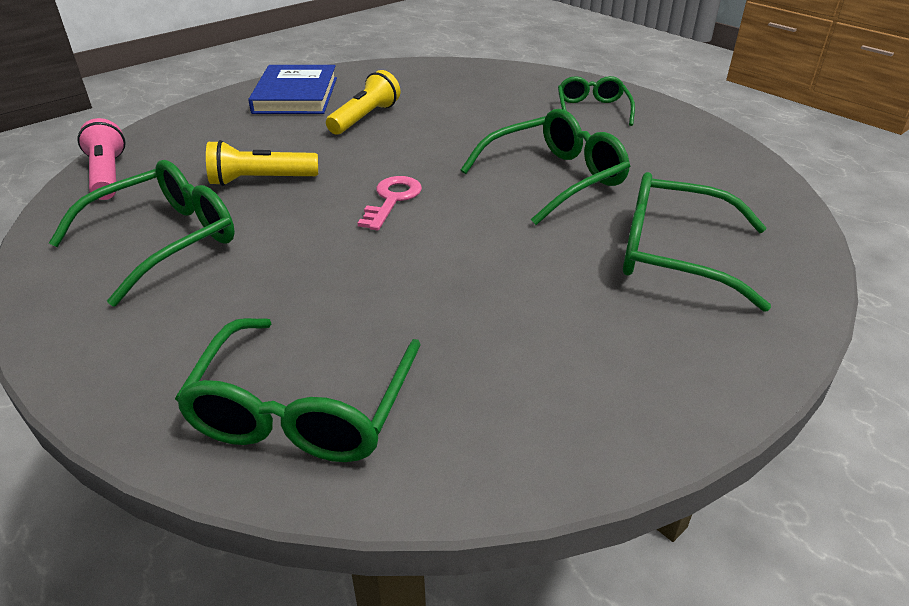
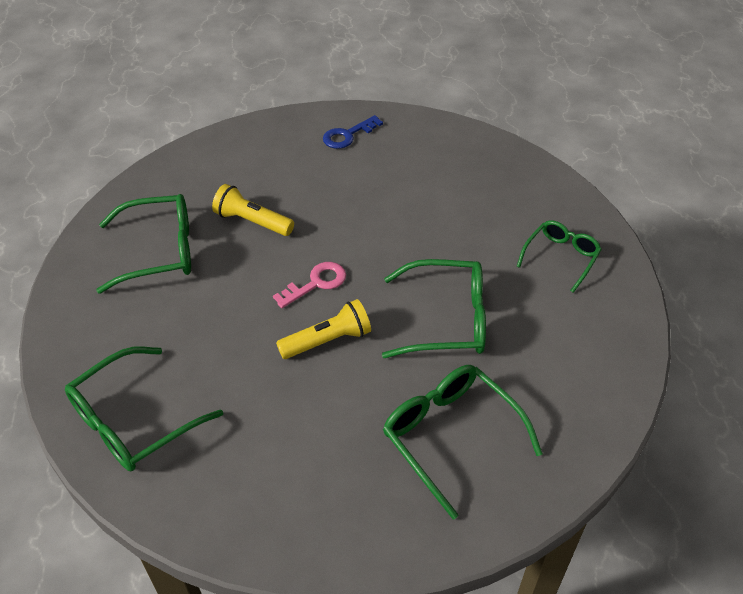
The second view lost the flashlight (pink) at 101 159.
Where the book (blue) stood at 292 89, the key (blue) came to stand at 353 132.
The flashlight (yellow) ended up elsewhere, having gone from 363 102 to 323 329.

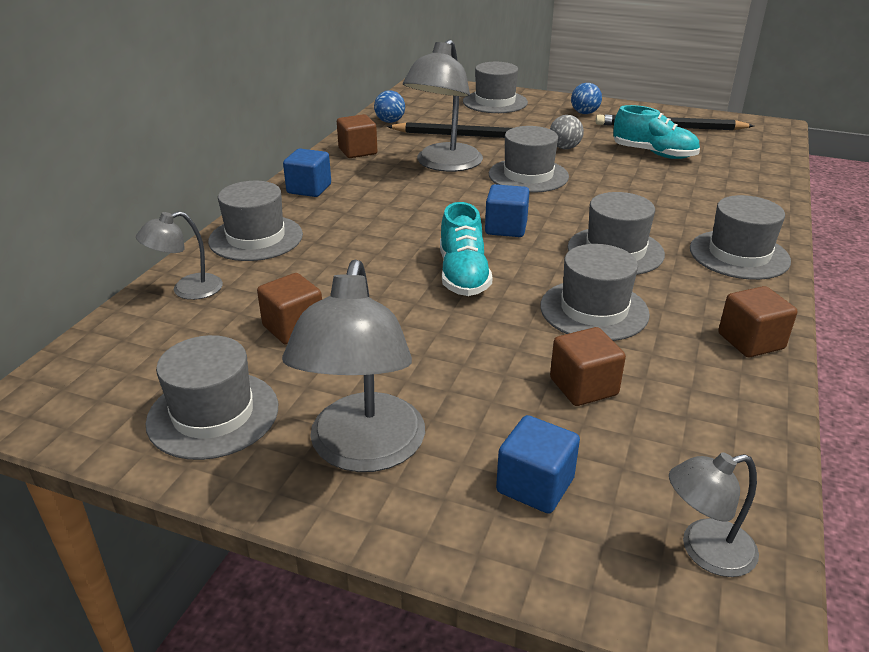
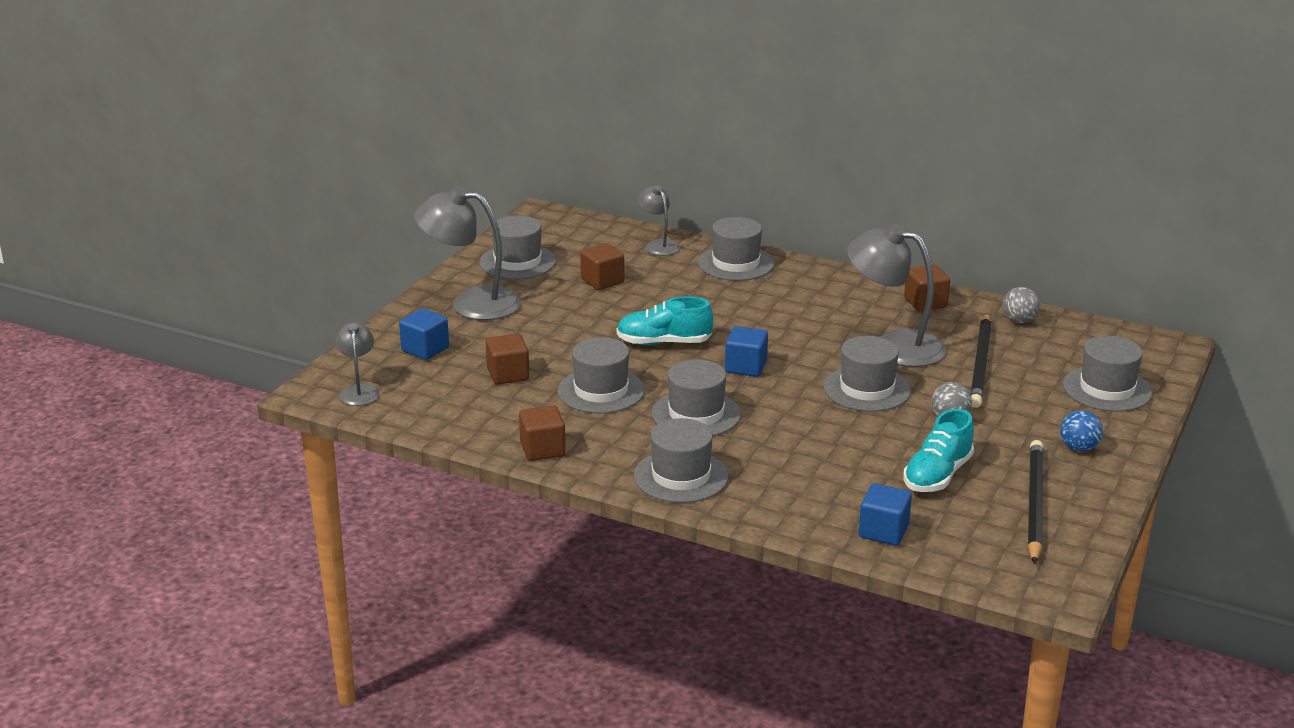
The cube (blue) ended up elsewhere, having gone from 307 173 to 885 514.
What was the ball (blue) at 389 106 turned into the ball (grey) at 1021 305.

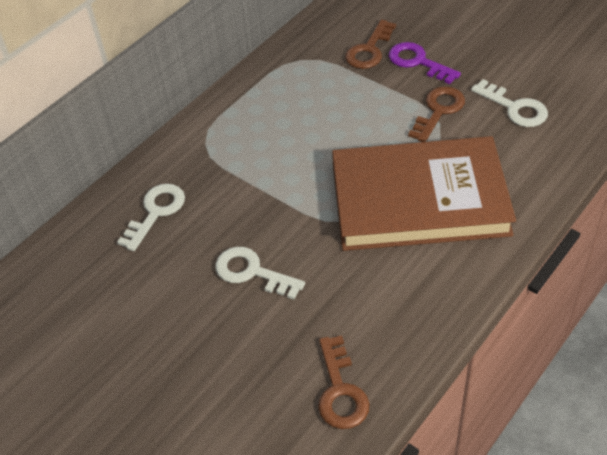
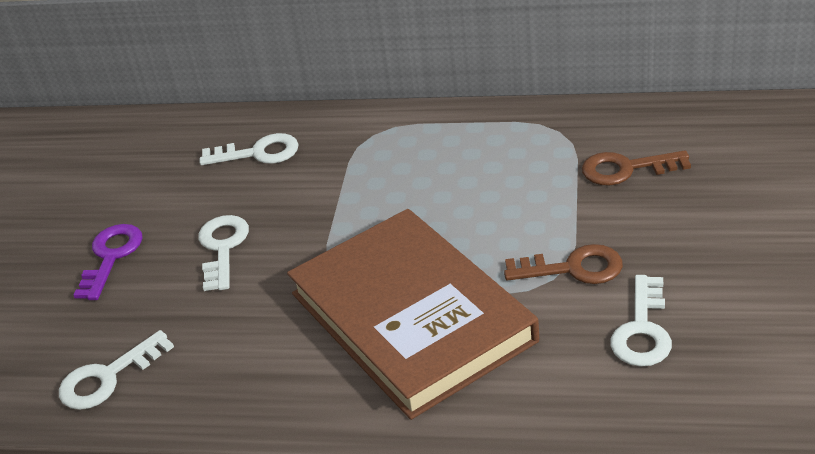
What was the key (brown) at 344 382 turned into the key (white) at 116 370.
The key (purple) ended up elsewhere, having gone from 425 63 to 107 262.

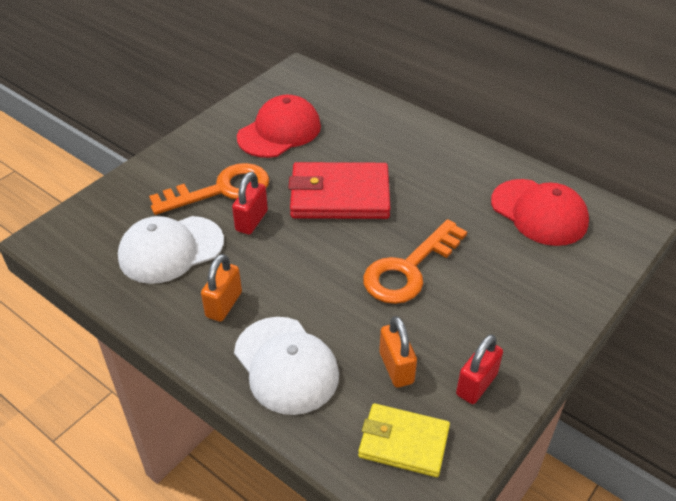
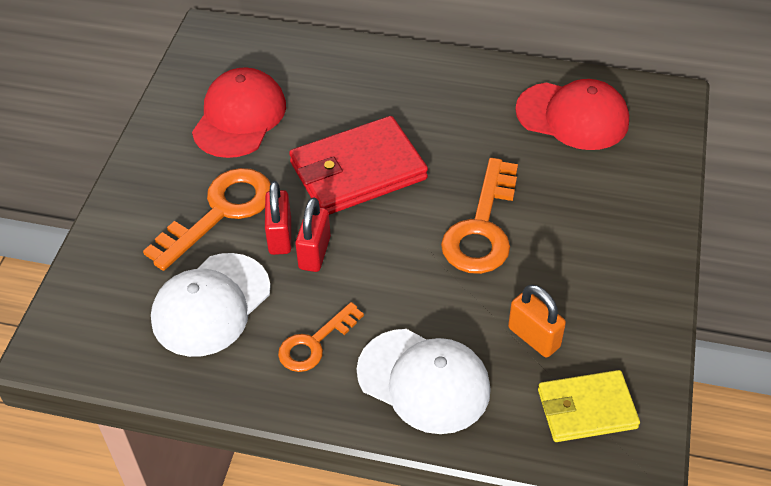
Where the padlock (orange) stood at 221 288, the key (orange) came to stand at 321 337.
The padlock (red) ended up elsewhere, having gone from 479 369 to 313 234.

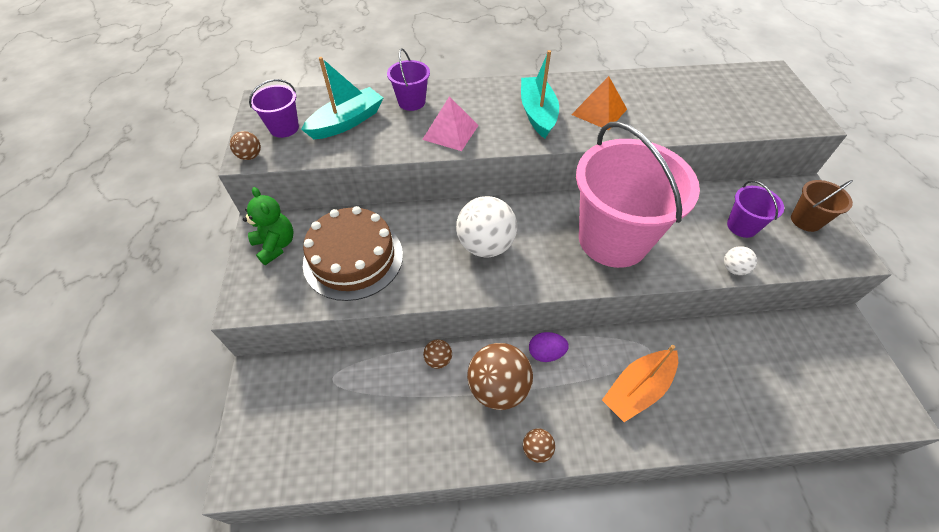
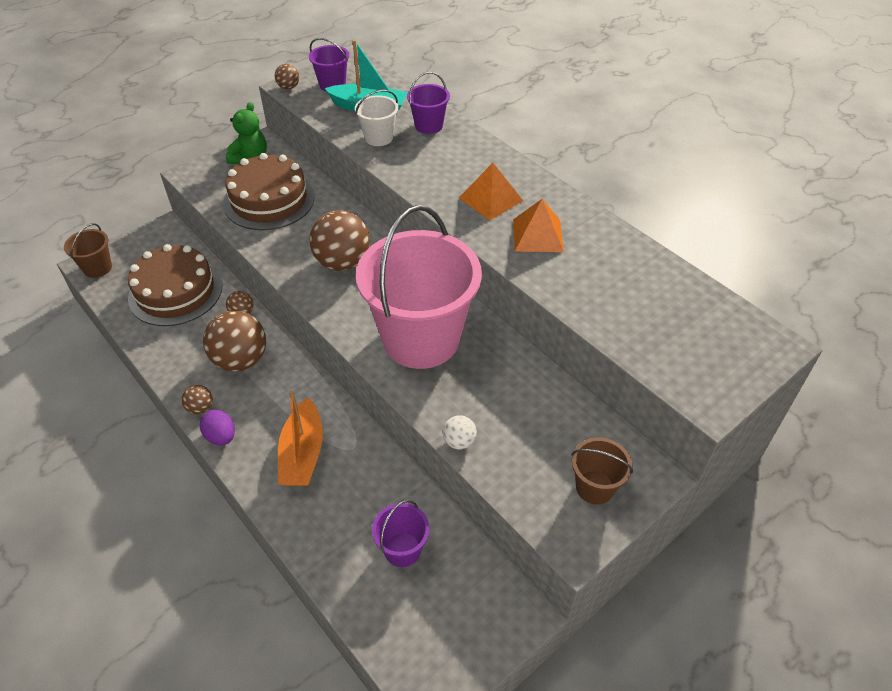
The second view lost the pyramid (pink) at 450 123.
What was the ball (white) at 486 226 turned into the ball (brown) at 339 240.
Where the boat (turquoise) stood at 540 94, the pyramid (orange) came to stand at 491 191.
The egg (purple) ended up elsewhere, having gone from 549 347 to 217 427.
The boat (orange) at 640 383 ended up facing another way, 105 degrees counterclockwise from before.
The bucket (purple) ended up elsewhere, having gone from 755 209 to 401 533.
The second view gained the bucket (brown) at 88 250.
The second view gained the cake (brown) at 175 285.
The second view gained the bucket (white) at 377 118.

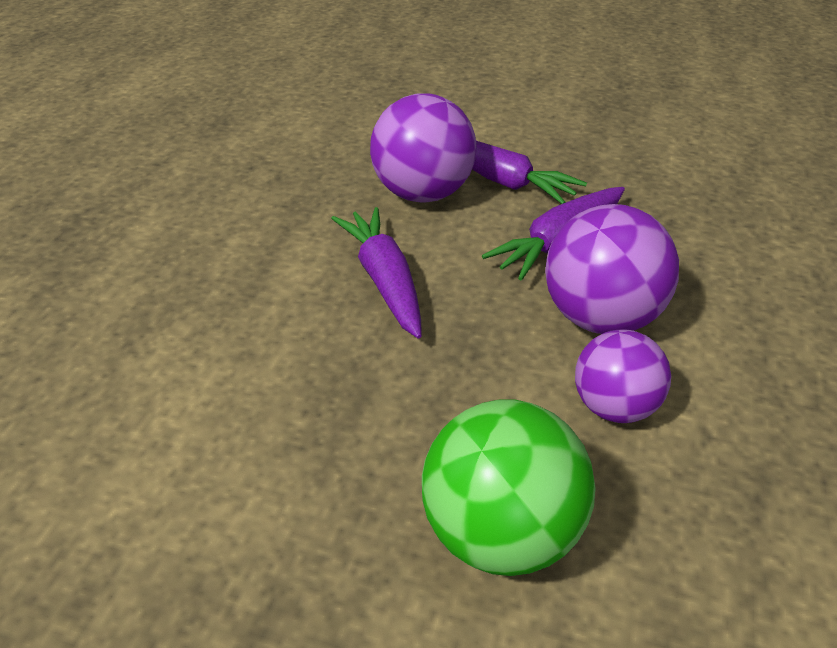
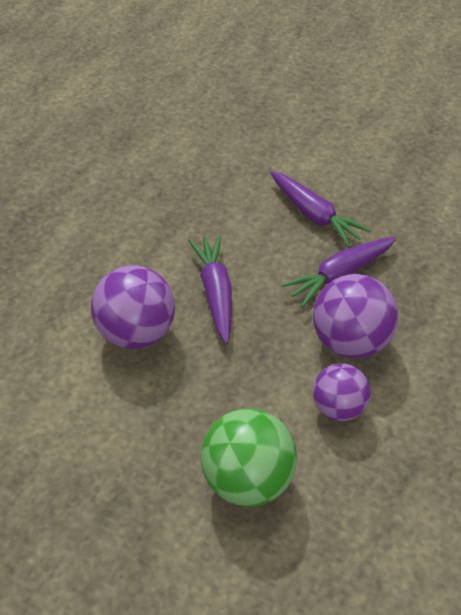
The ball (purple) ended up elsewhere, having gone from 423 148 to 133 307.

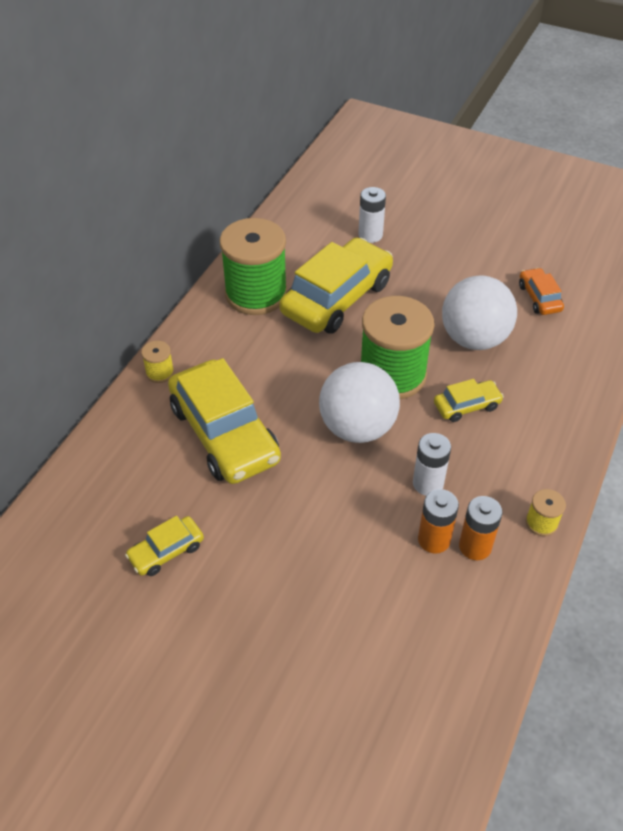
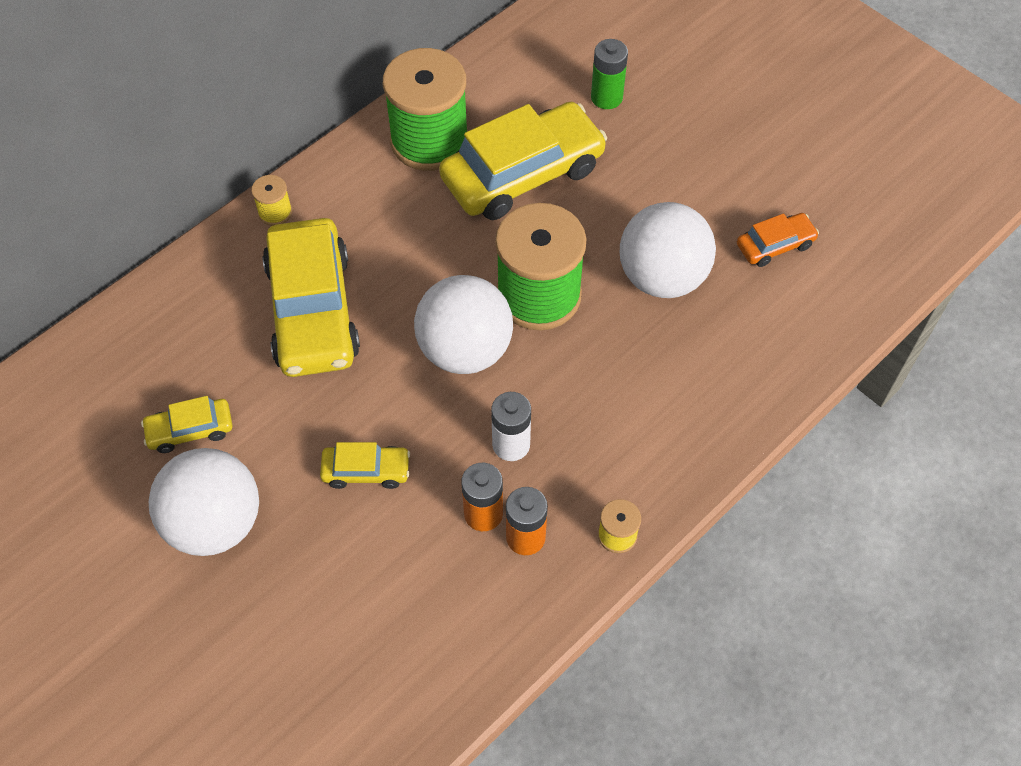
What was the battery (white) at 372 215 turned into the battery (green) at 609 74.
The car (yellow) ended up elsewhere, having gone from 469 400 to 365 465.
The car (orange) at 541 291 ended up facing another way, 60 degrees clockwise from before.
The second view gained the ball (white) at 204 502.

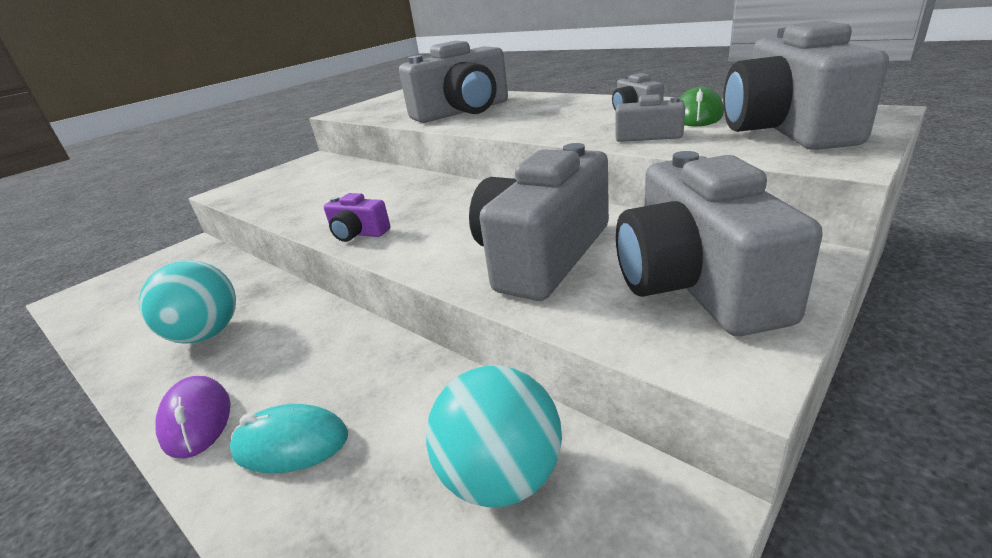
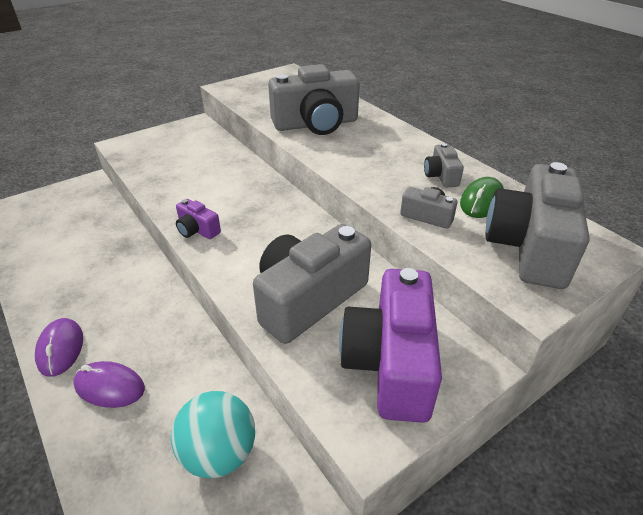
The second view lost the ball (turquoise) at 187 302.
What was the mouse (turquoise) at 289 438 turned into the mouse (purple) at 109 384.
What was the camera (grey) at 719 243 turned into the camera (purple) at 390 345.

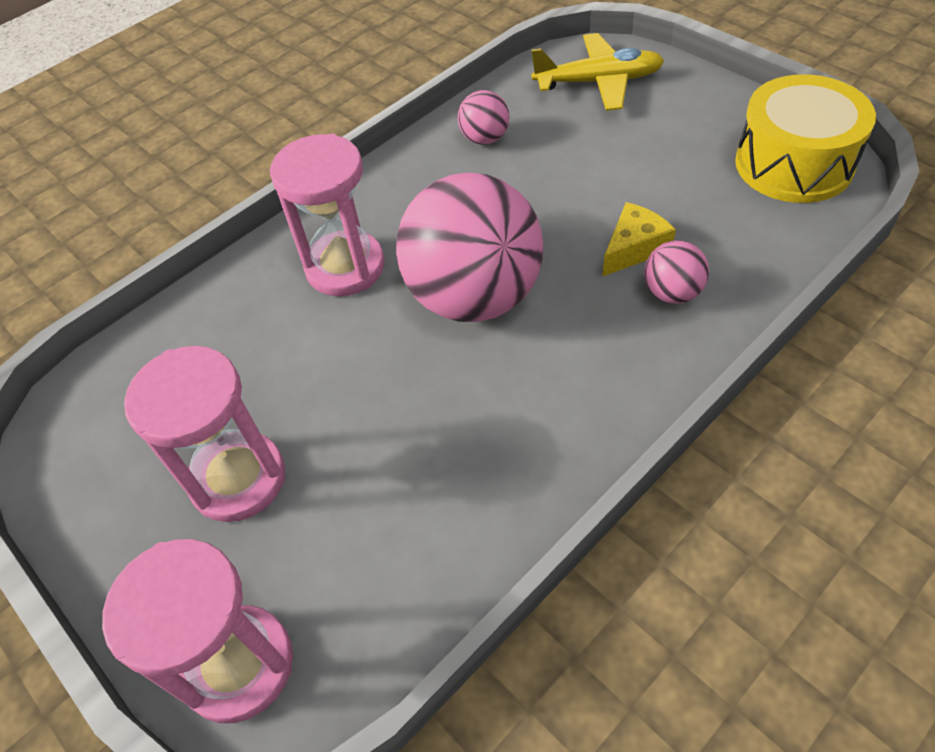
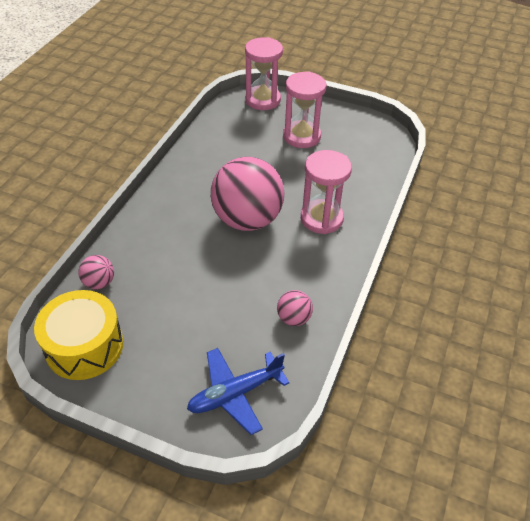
What was the plane (yellow) at 597 72 turned into the plane (blue) at 238 391.
The second view lost the cheese (yellow) at 639 239.
The ball (pink) ended up elsewhere, having gone from 676 272 to 96 272.

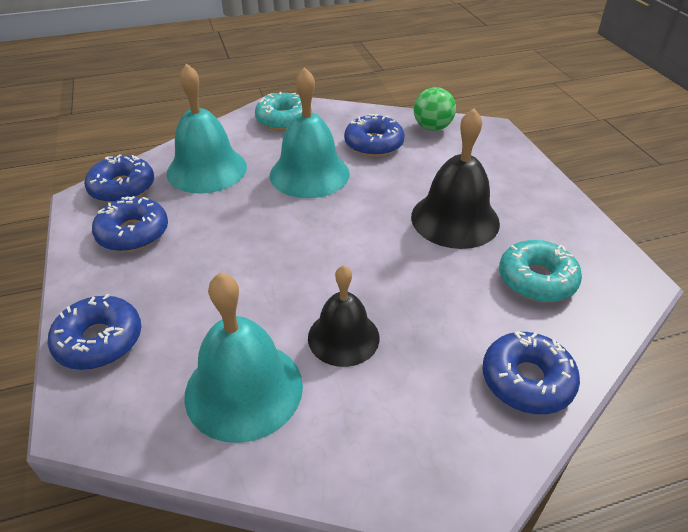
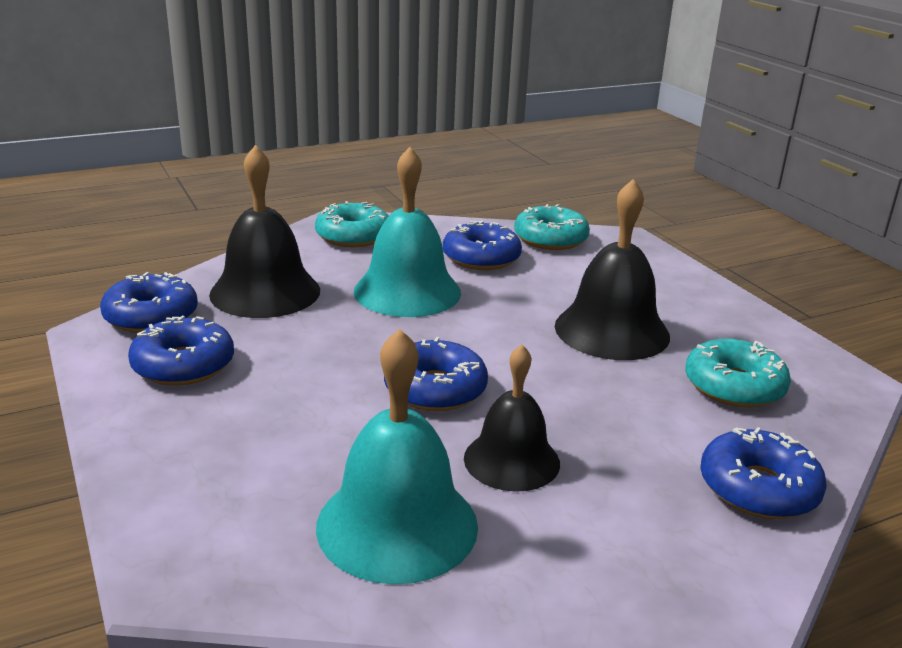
The donut (blue) ended up elsewhere, having gone from 94 332 to 436 374.
What was the bell (turquoise) at 207 128 turned into the bell (black) at 264 231.
Where the ball (green) stood at 435 109, the donut (turquoise) came to stand at 552 227.

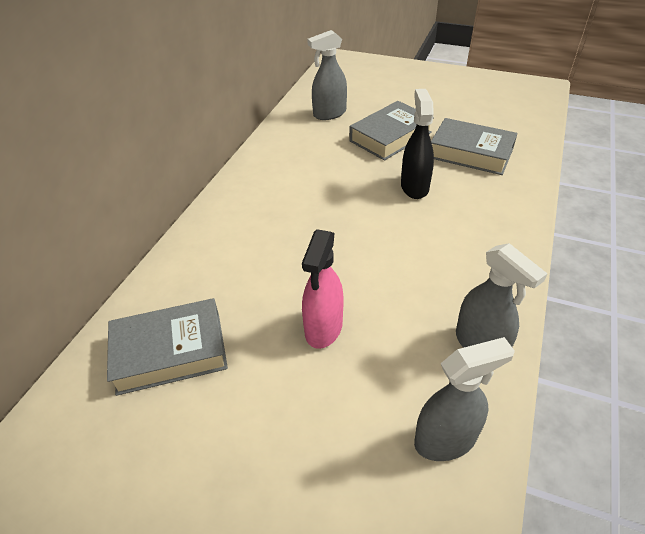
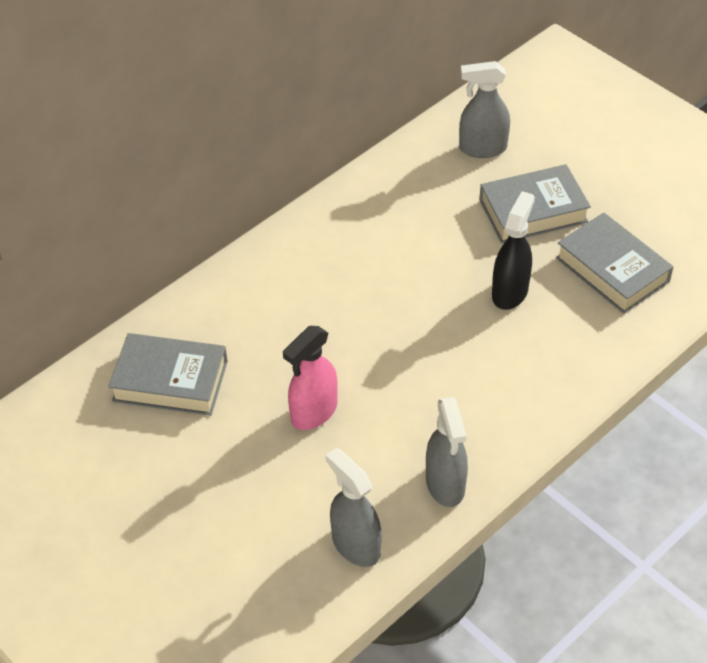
The spray bottle (grey) at 464 399 ended up facing another way, 135 degrees counterclockwise from before.

